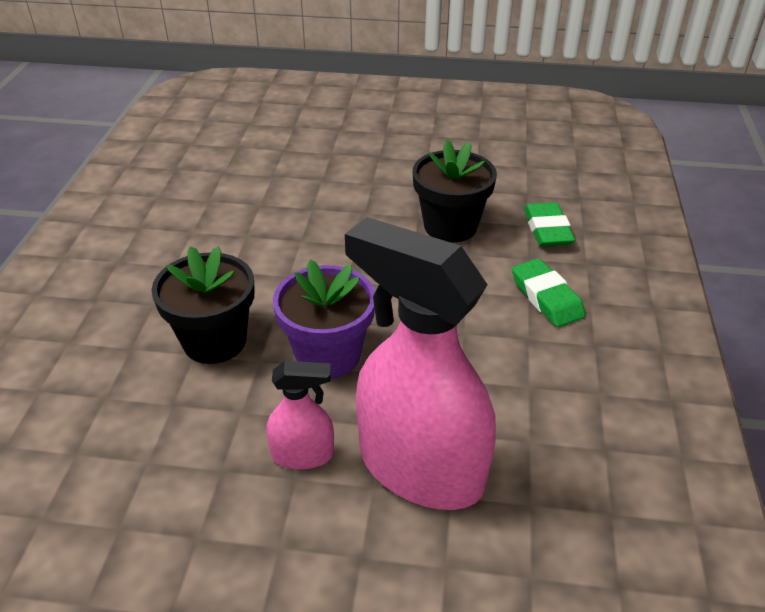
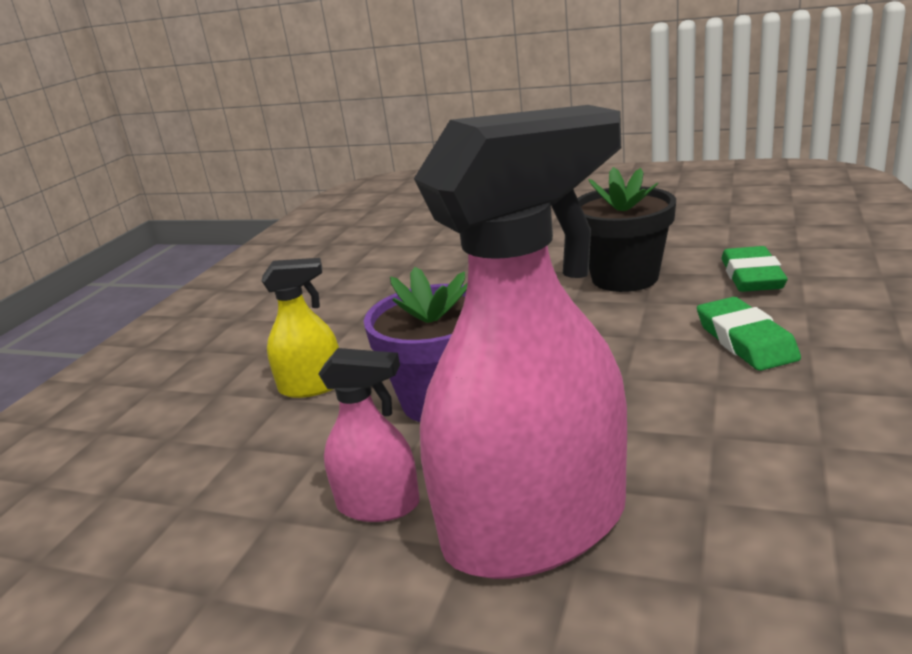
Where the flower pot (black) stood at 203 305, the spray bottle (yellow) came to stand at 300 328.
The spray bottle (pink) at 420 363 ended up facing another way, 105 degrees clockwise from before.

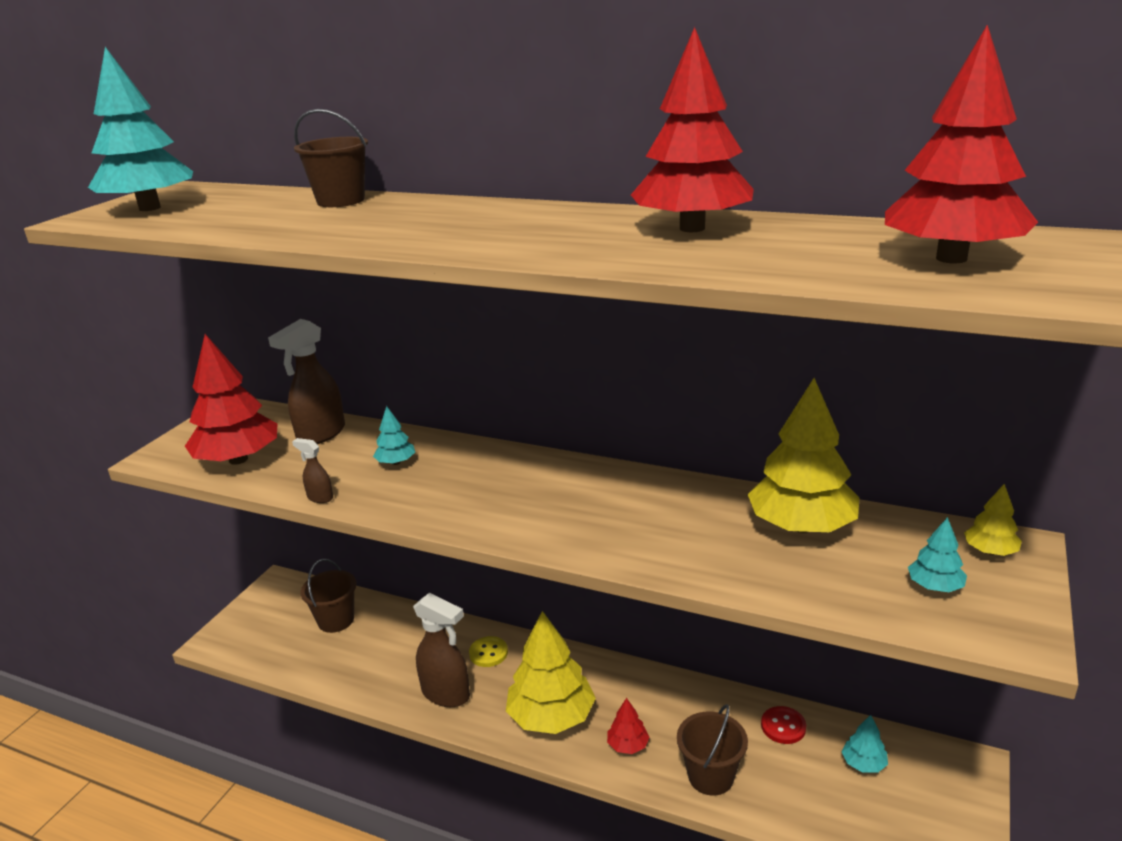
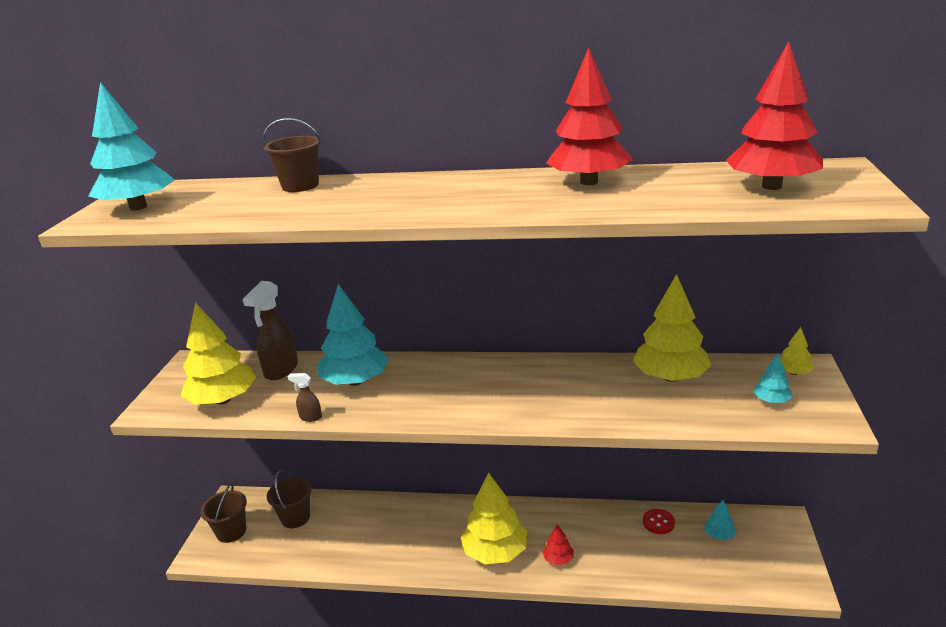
What was the tree (red) at 231 399 turned into the tree (yellow) at 218 353.
The size of the tree (turquoise) at 394 435 changed by a factor of 2.19.
The second view lost the spray bottle (brown) at 441 650.
The second view lost the button (yellow) at 488 651.
The bucket (brown) ended up elsewhere, having gone from 712 750 to 223 513.

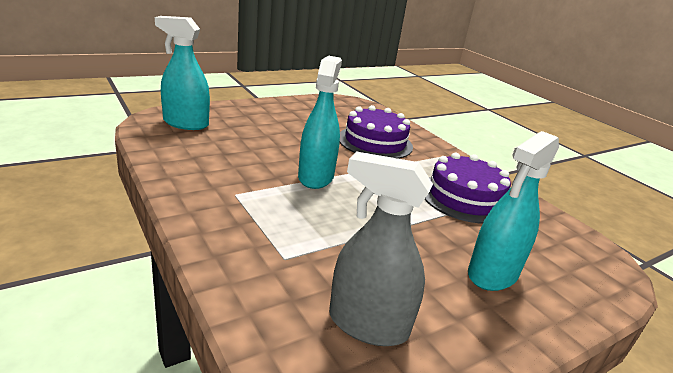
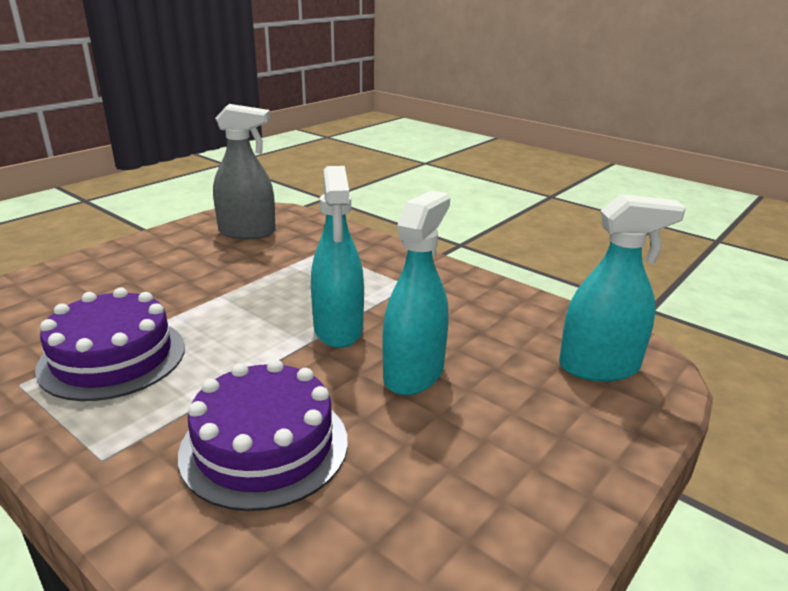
The spray bottle (turquoise) ended up elsewhere, having gone from 513 211 to 416 292.

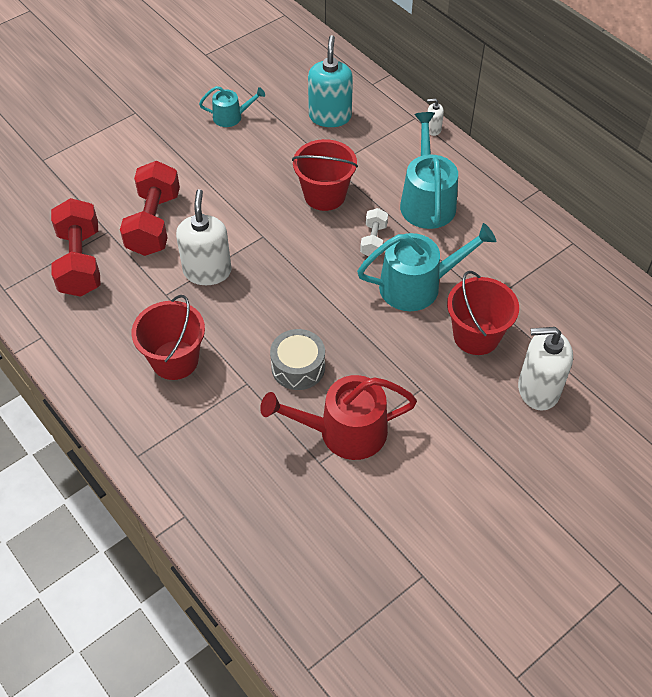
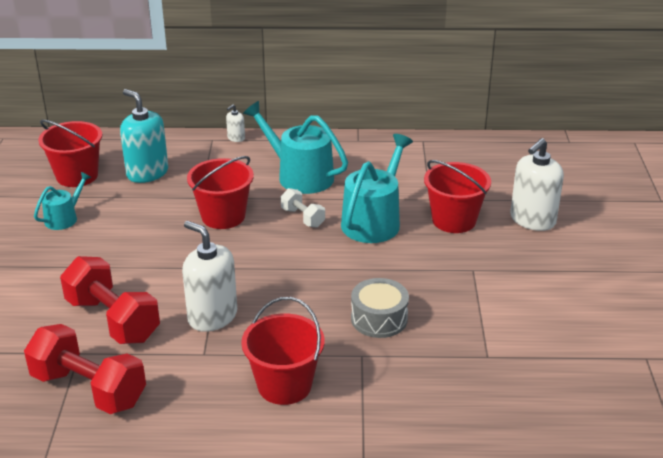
The second view lost the watering can (red) at 338 417.
The second view gained the bucket (red) at 70 153.

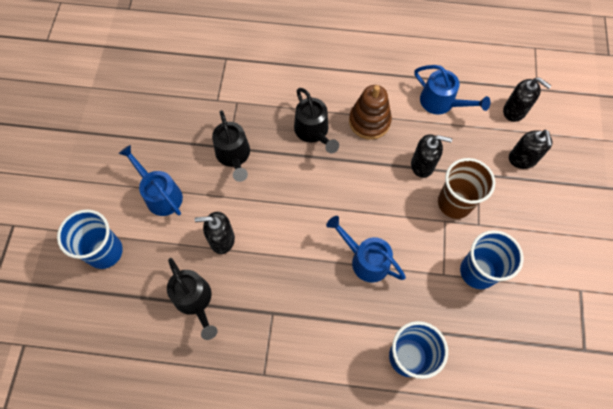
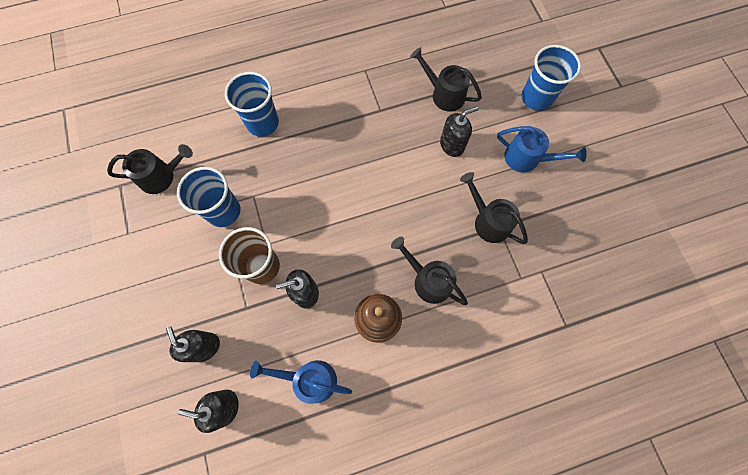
The second view lost the watering can (blue) at 366 249.
The second view gained the watering can (black) at 150 169.

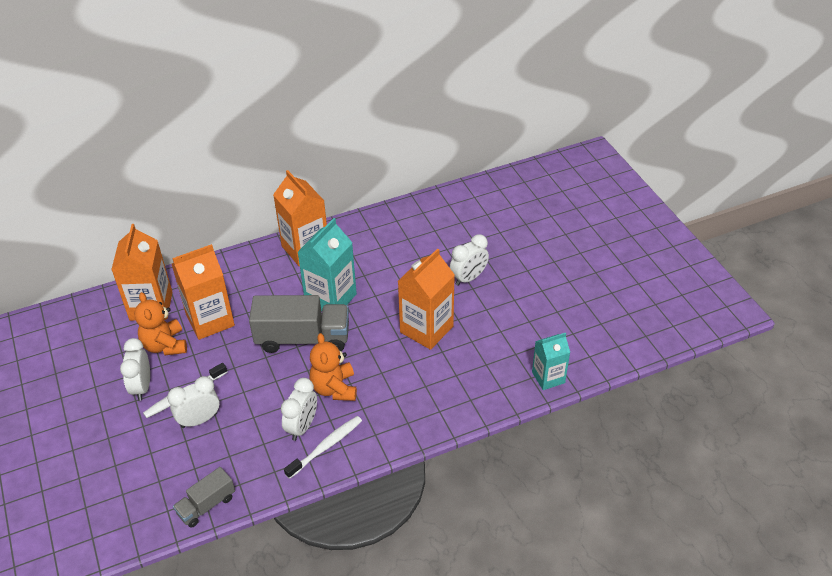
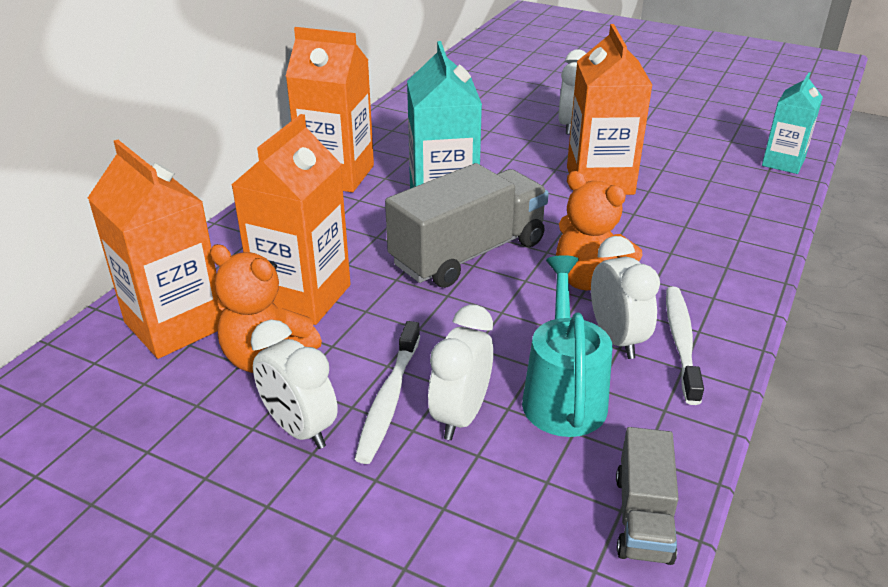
The second view gained the watering can (turquoise) at 567 346.

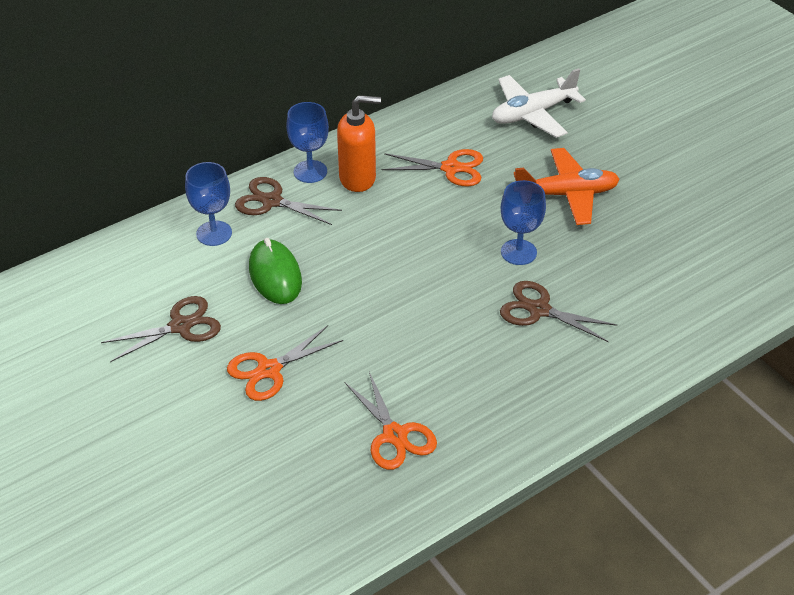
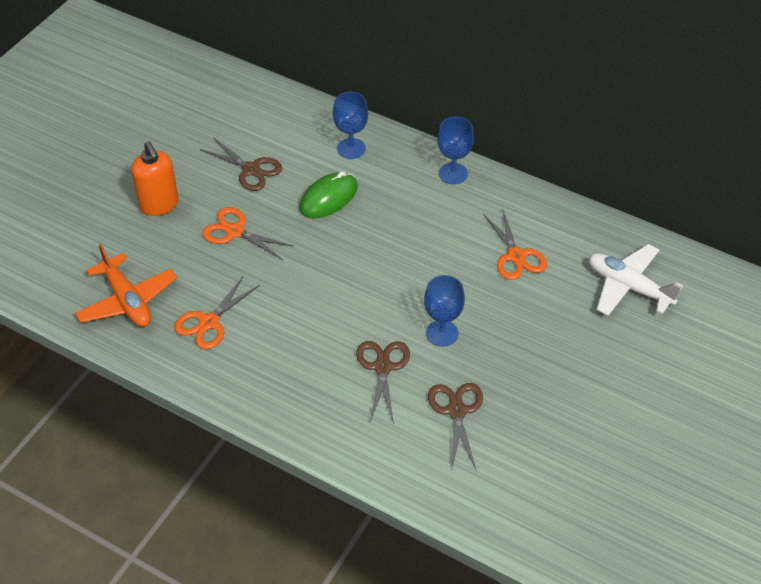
The scissors (brown) ended up elsewhere, having gone from 288 201 to 455 426.
The soap dispenser (orange) ended up elsewhere, having gone from 359 143 to 154 178.
The plane (orange) ended up elsewhere, having gone from 567 186 to 126 285.

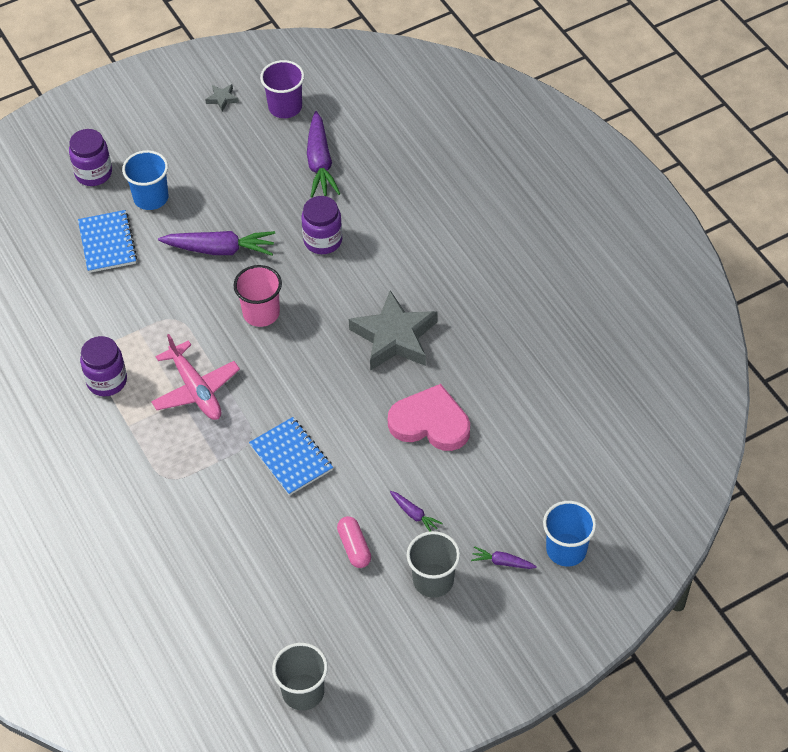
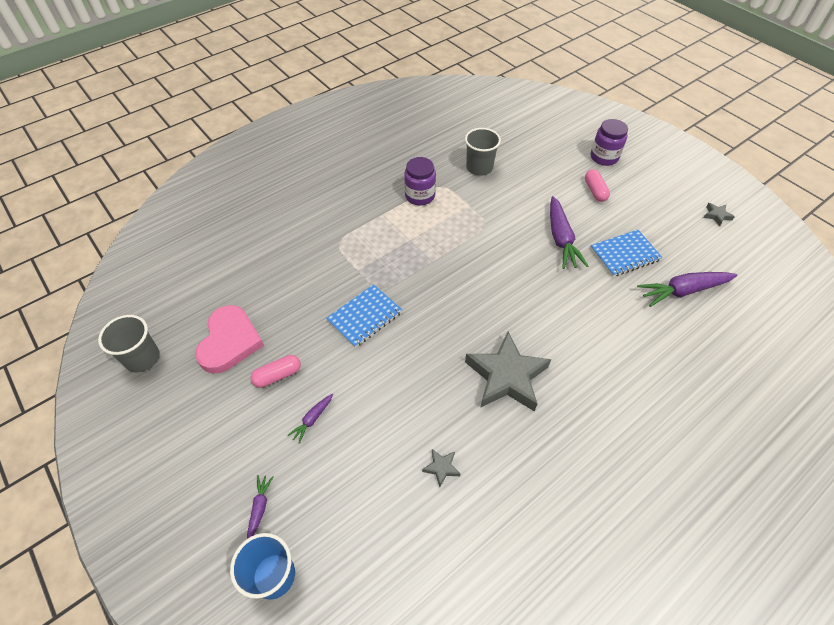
The notebook (blue) ended up elsewhere, having gone from 107 241 to 626 253.
Where the cup (blue) stood at 145 180, the capsule (pink) came to stand at 597 185.
The second view lost the plane (pink) at 195 377.
The second view lost the cup (pink) at 258 296.
The second view lost the cup (purple) at 282 89.
The second view lost the jar (purple) at 321 225.
The heart (pink) ended up elsewhere, having gone from 429 417 to 229 339.
The cup (grey) ended up elsewhere, having gone from 433 564 to 483 152.
The second view gained the star (grey) at 441 468.

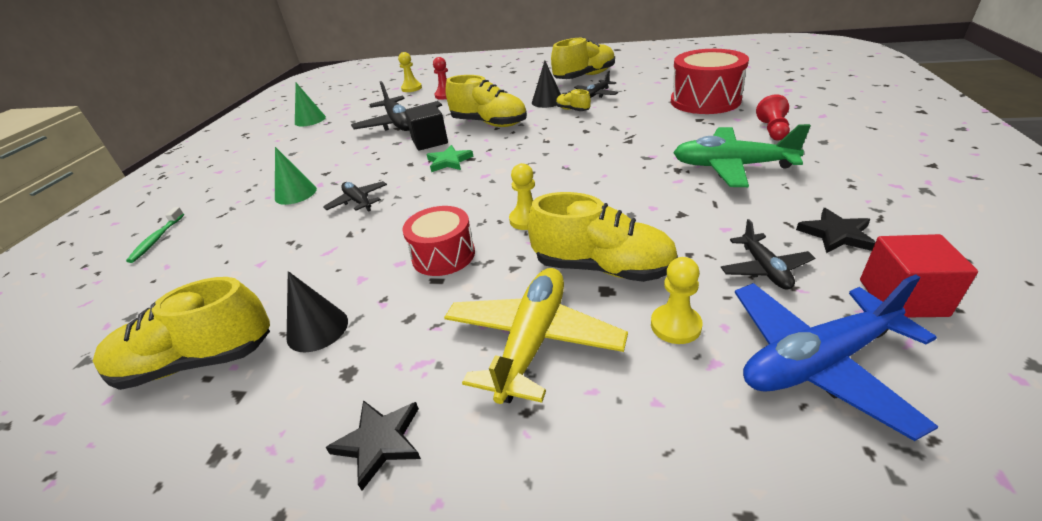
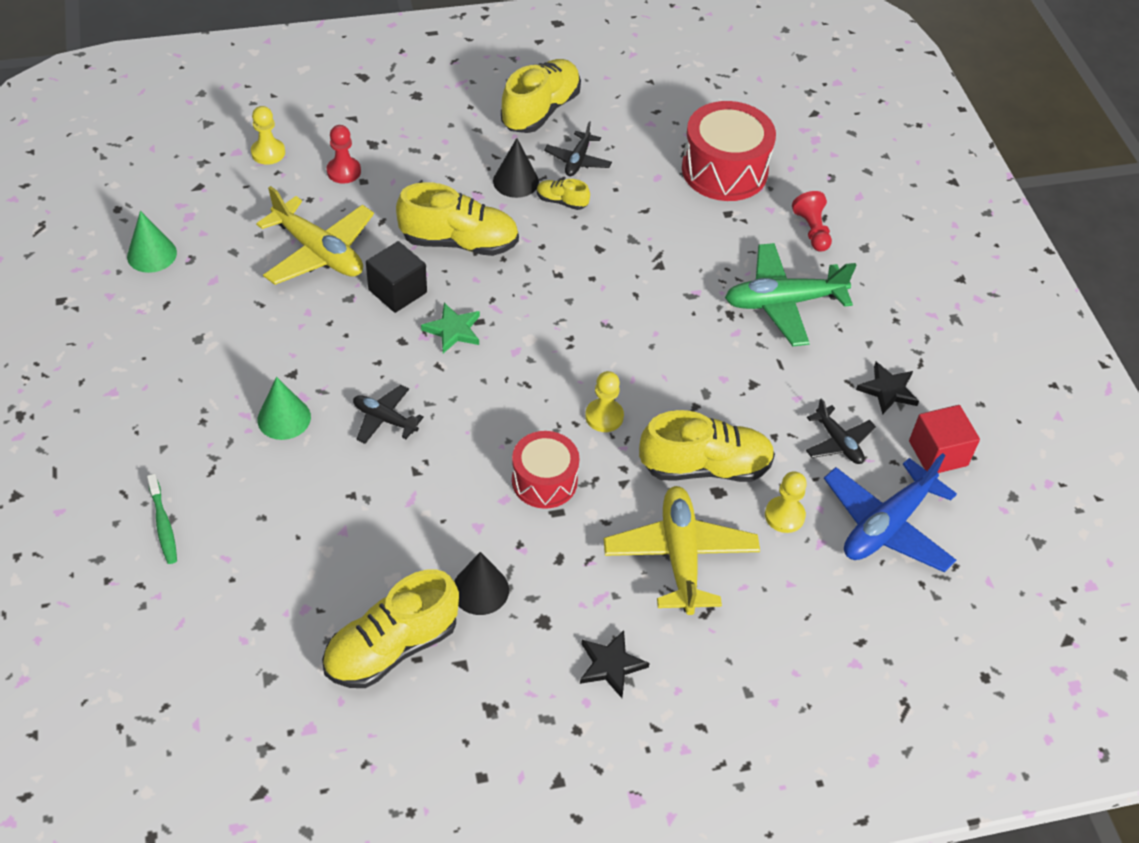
What was the plane (black) at 396 106 turned into the plane (yellow) at 315 235.

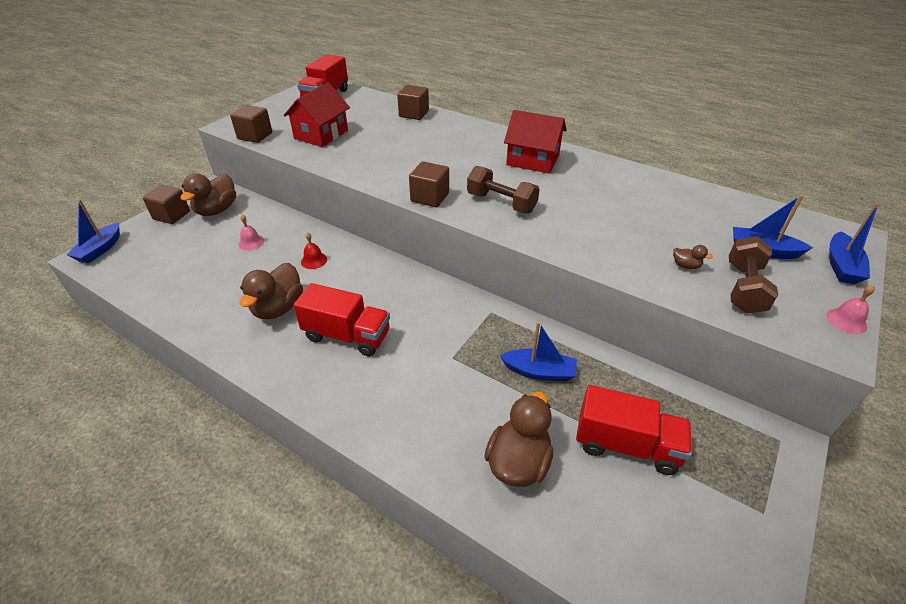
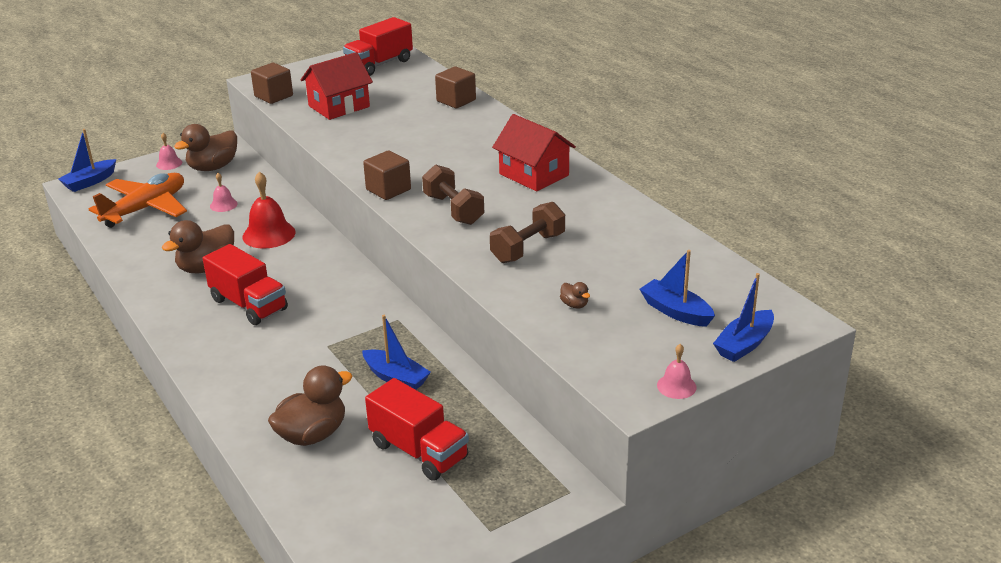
Where the cube (brown) stood at 166 204, the bell (pink) came to stand at 169 151.
The size of the bell (red) at 314 250 changed by a factor of 1.84.
The dumbbell (brown) ended up elsewhere, having gone from 753 275 to 527 232.
The second view gained the plane (orange) at 138 200.

